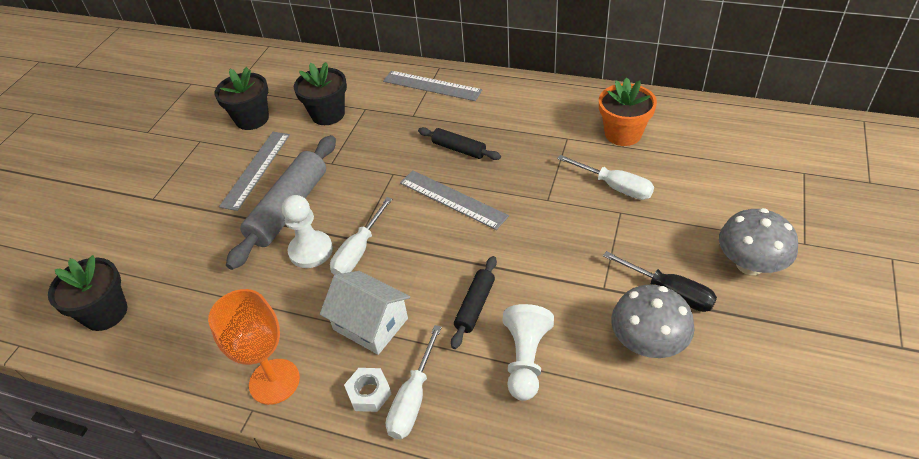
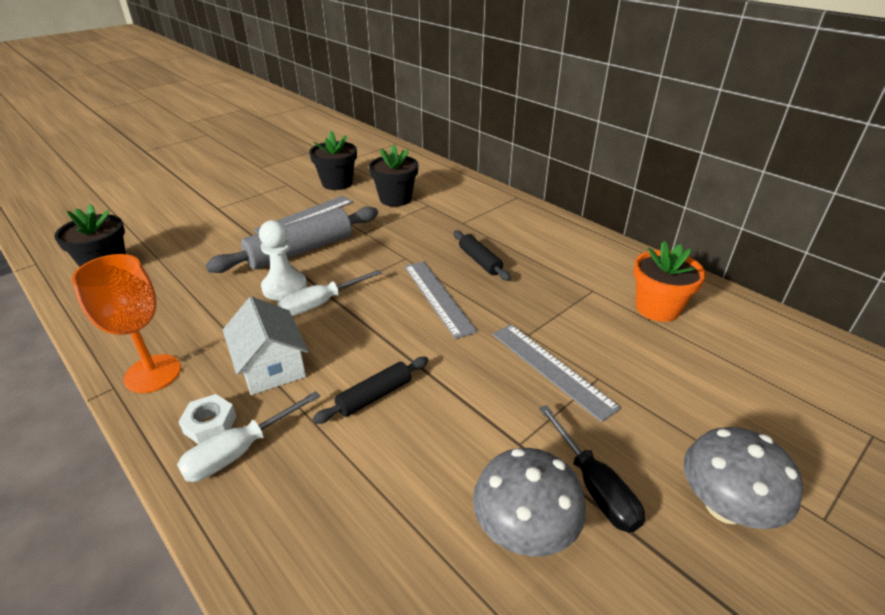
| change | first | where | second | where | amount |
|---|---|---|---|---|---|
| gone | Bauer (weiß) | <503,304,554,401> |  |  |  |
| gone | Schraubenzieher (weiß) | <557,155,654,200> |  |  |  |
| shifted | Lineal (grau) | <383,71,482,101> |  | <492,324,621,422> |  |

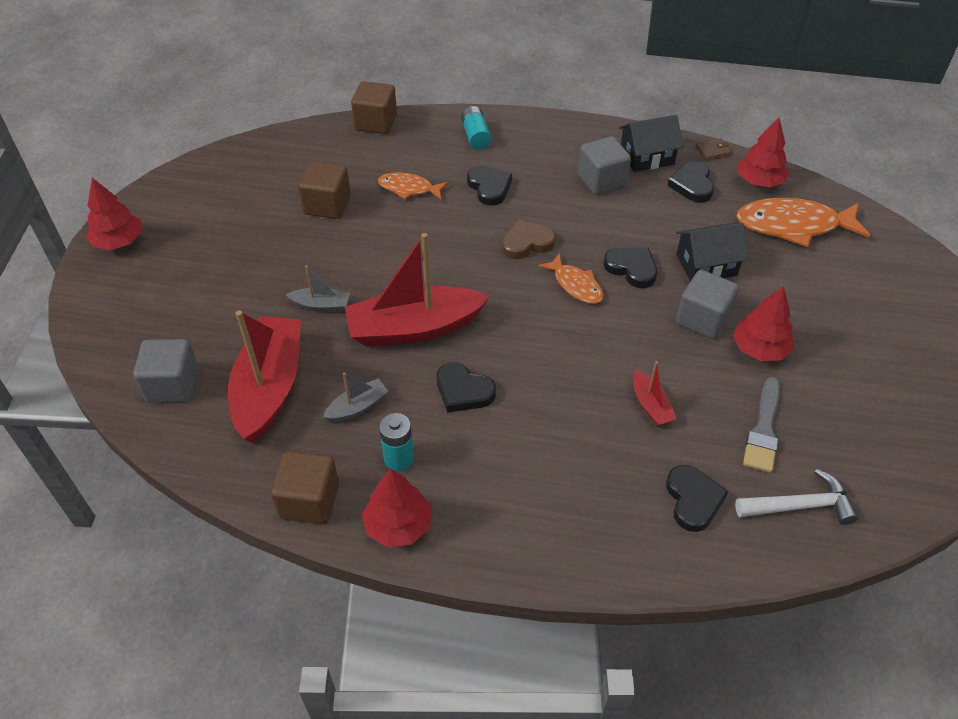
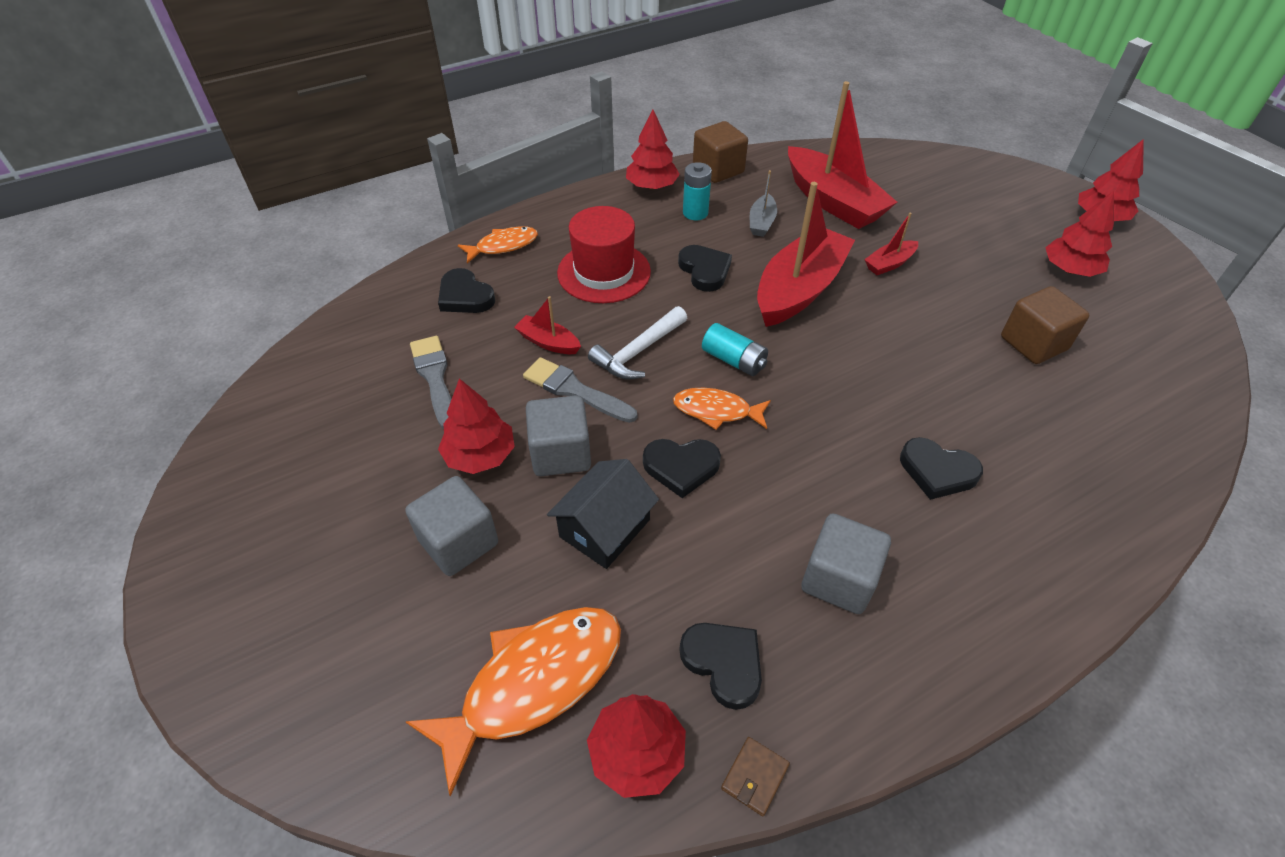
| change | first | where | second | where | amount |
|---|---|---|---|---|---|
| gone | Kubus (braun) | <351,81,397,134> |  |  |  |
| gone | Herz (braun) | <502,219,556,259> |  |  |  |
| gone | Haus (schwarz) | <619,115,683,172> |  |  |  |
| new |  |  | Pinsel (grau) | <523,357,637,423> |  |
| new |  |  | Hut (rot) | <557,206,651,303> |  |
| new |  |  | Baum (rot) | <1045,191,1114,277> |  |
| shifted | Kubus (grau) | <133,339,199,403> |  | <405,476,498,576> |  |
| shifted | Fisch (orange) | <378,172,448,200> |  | <458,226,538,263> |  |
| shifted | Batterie (türkis) | <461,106,492,150> |  | <702,323,768,376> |  |
| shifted | Hammer (weiß) | <735,469,858,525> |  | <588,306,687,380> |  |
| repainted | Boot (grau) | <286,265,350,312> | Boot (rot) | <864,213,918,275> |  |
| rotated | Herz (schwarz) | <437,362,496,413> |  | <678,245,732,292> | 75 degrees clockwise |

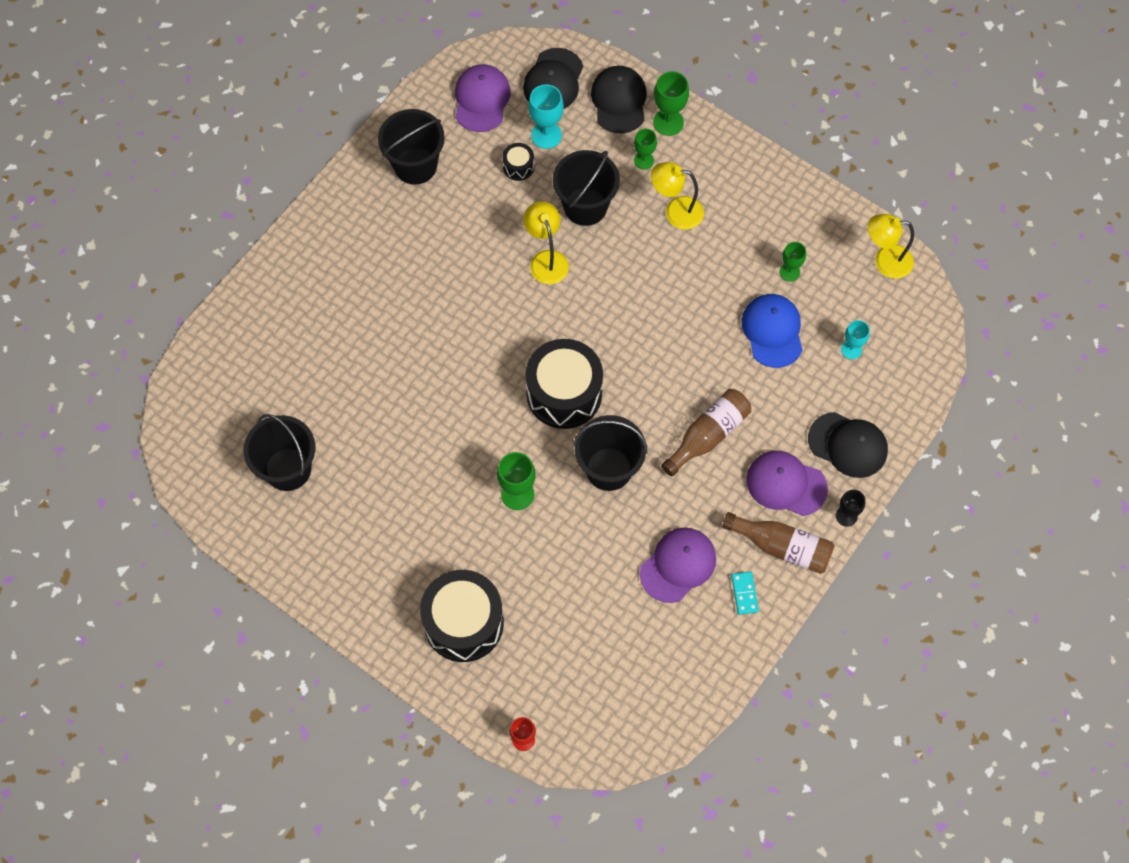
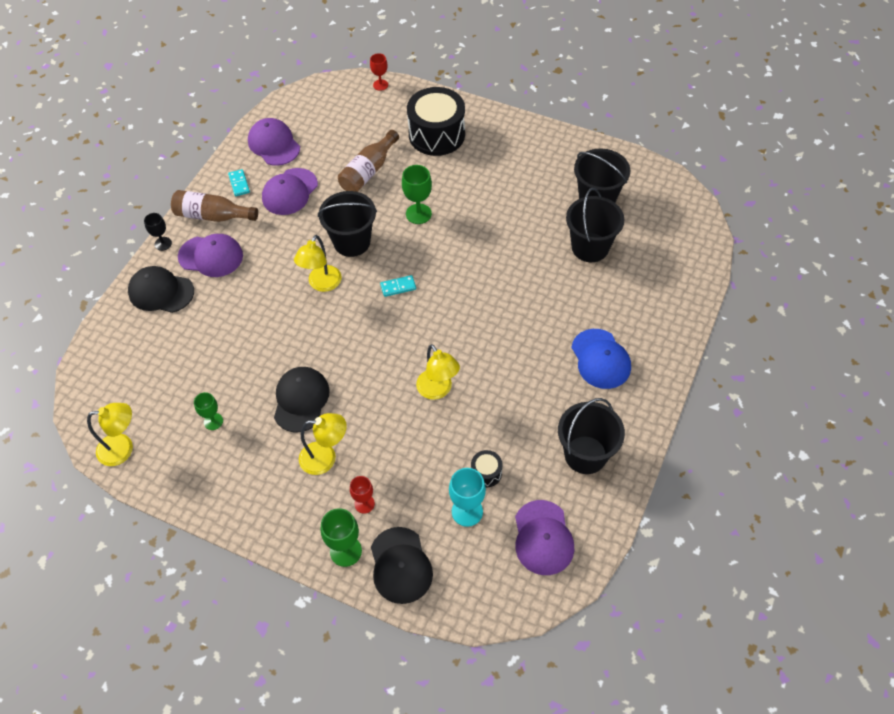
| change | first | where | second | where | amount |
|---|---|---|---|---|---|
| gone | Kelch (türkis) | <841,320,870,359> |  |  |  |
| new |  |  | Kappe (lila) | <248,118,300,166> |  |
| new |  |  | Lampe (gelb) | <294,235,342,292> |  |
| shifted | Kappe (schwarz) | <523,48,583,109> |  | <274,367,330,432> |  |
| shifted | Eimer (schwarz) | <553,150,620,226> |  | <566,188,624,262> |  |
| shifted | Flasche (braun) | <661,389,751,476> |  | <338,130,399,192> |  |
| shifted | Kappe (blau) | <742,294,803,368> |  | <571,329,631,389> |  |
| swapped | Trommel (schwarz) | <526,339,603,429> | Dominostein (türkis) | <380,275,416,297> |  |
| repainted | Kelch (grün) | <634,129,657,170> | Kelch (rot) | <350,476,375,514> |  |

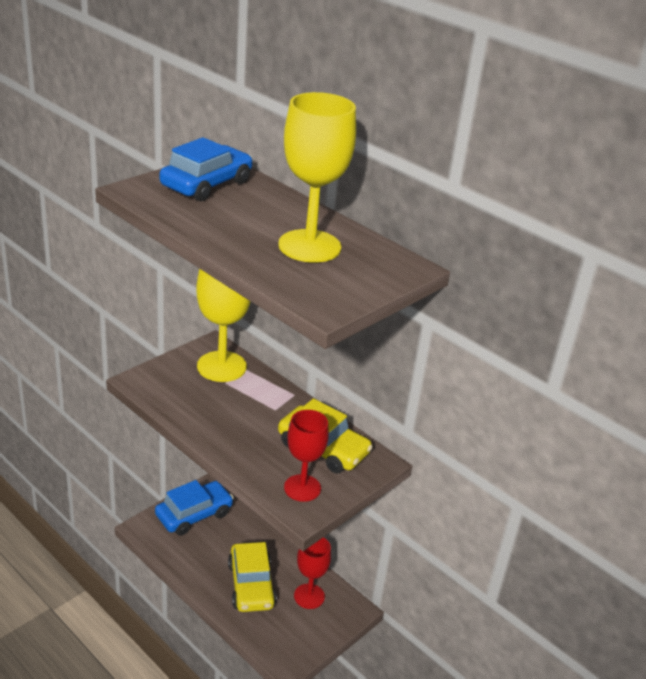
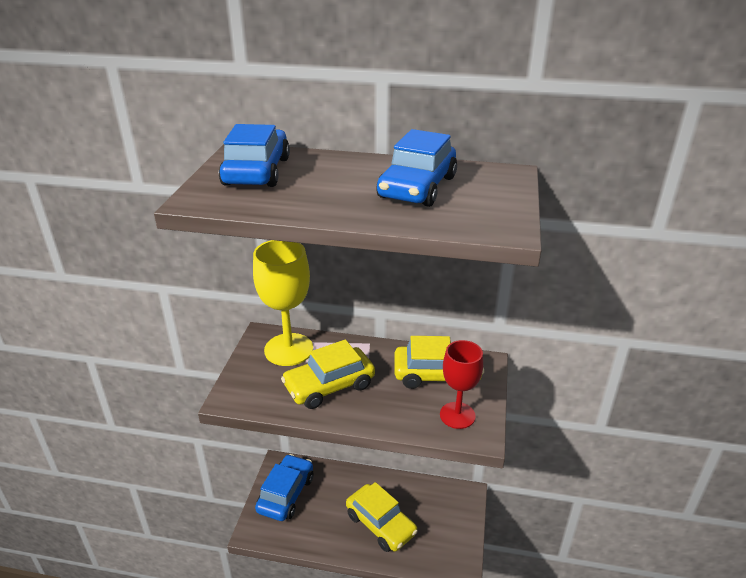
| change | first | where | second | where | amount |
|---|---|---|---|---|---|
| gone | Kelch (rot) | <294,537,331,609> |  |  |  |
| new |  |  | Auto (gelb) | <281,339,375,409> |  |
| swapped | Kelch (gelb) | <278,92,356,263> | Auto (blau) | <376,129,457,207> |  |

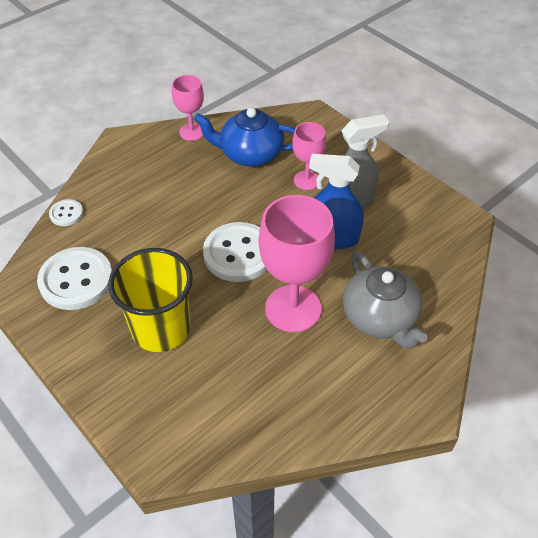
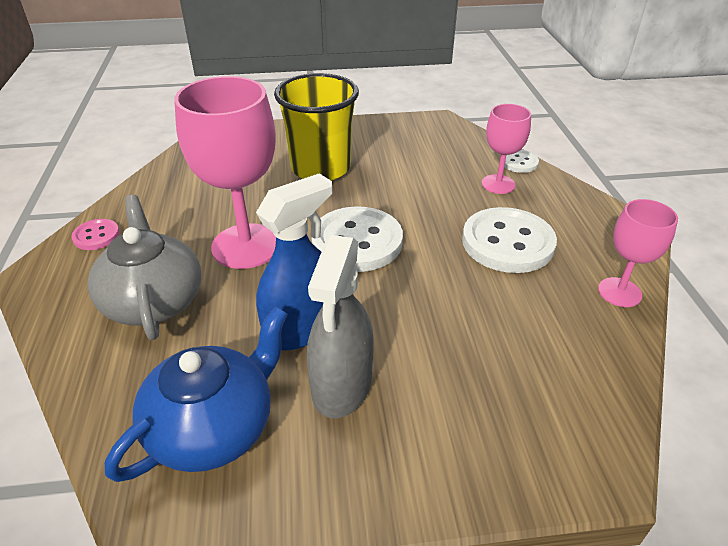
| change | first | where | second | where | amount |
|---|---|---|---|---|---|
| new |  |  | Knopf (rosa) | <71,219,120,250> |  |
| shifted | Knopf (weiß) | <37,247,112,310> |  | <462,207,557,273> |  |
| shifted | Teekanne (blau) | <194,108,295,167> |  | <105,306,288,482> |  |
| shifted | Kelch (rosa) | <292,122,326,190> |  | <482,104,531,194> |  |
| rotated | Teekanne (grau) | <343,252,428,349> |  | <88,195,201,340> | 60 degrees clockwise |

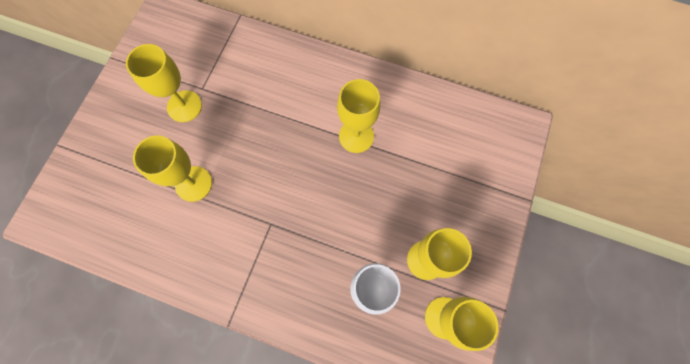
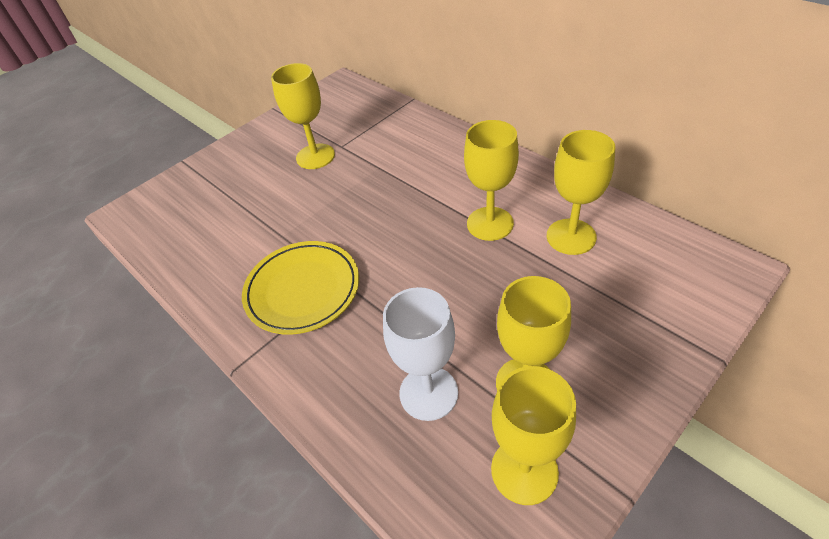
| change | first | where | second | where | amount |
|---|---|---|---|---|---|
| new |  |  | Teller (gelb) | <242,241,359,335> |  |
| shifted | Kelch (gelb) | <133,136,212,202> |  | <547,130,615,255> |  |

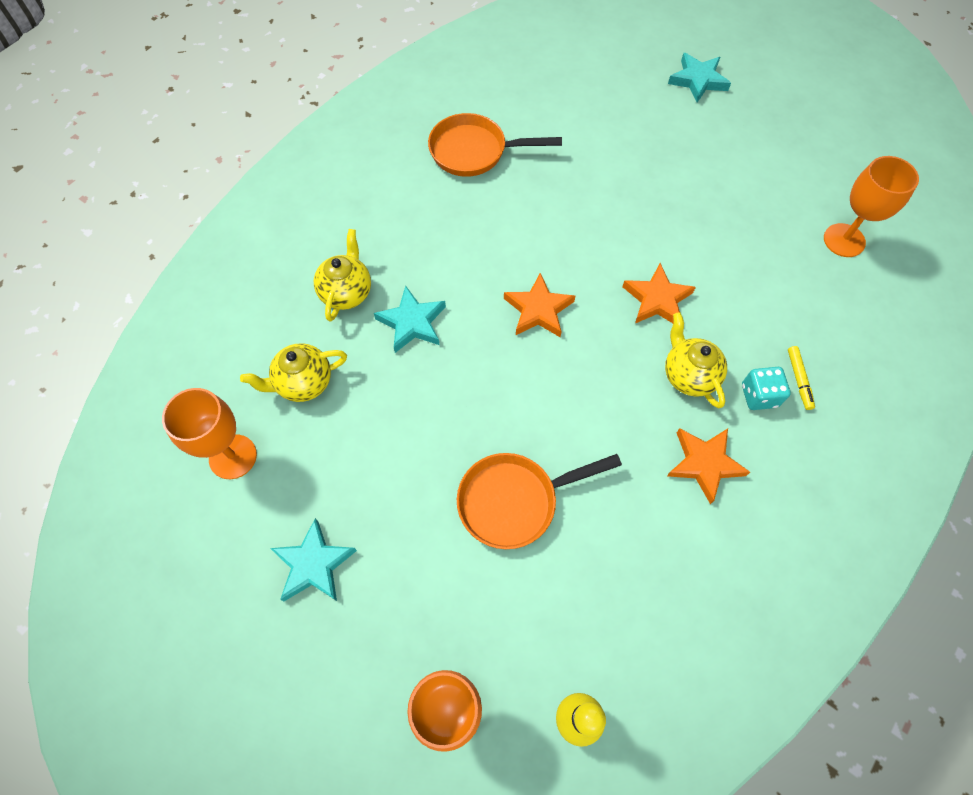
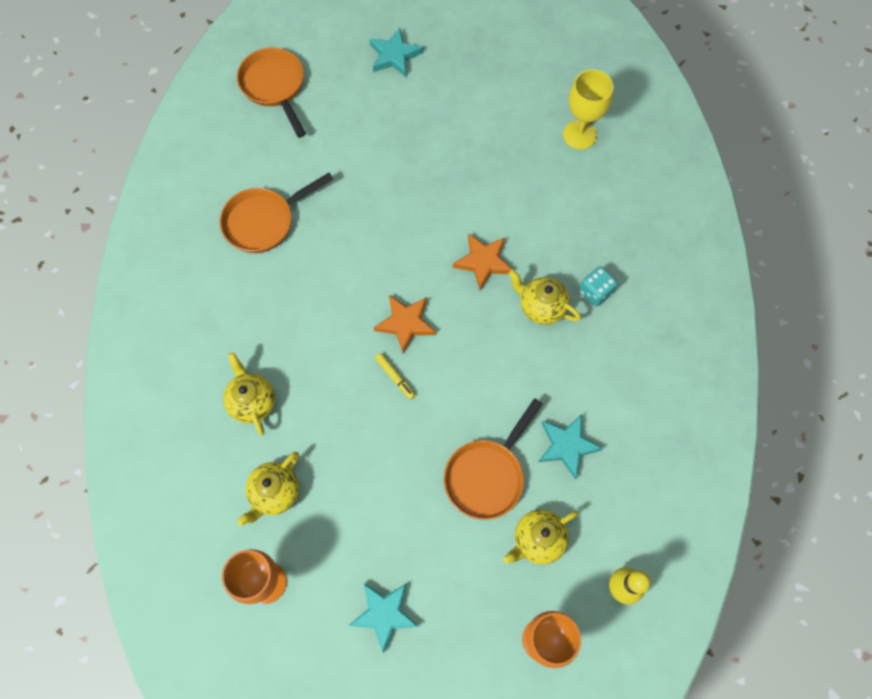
| change | first | where | second | where | amount |
|---|---|---|---|---|---|
| gone | Stern (orange) | <667,428,750,504> |  |  |  |
| new |  |  | Pfanne (orange) | <237,48,306,138> |  |
| new |  |  | Teekanne (gelb) | <503,509,578,564> |  |
| shifted | Stern (türkis) | <374,285,446,353> |  | <538,414,603,479> |  |
| shifted | Filzstift (gelb) | <788,346,815,410> |  | <375,353,416,400> |  |
| repainted | Kelch (orange) | <824,156,919,257> | Kelch (gelb) | <563,70,613,150> |  |

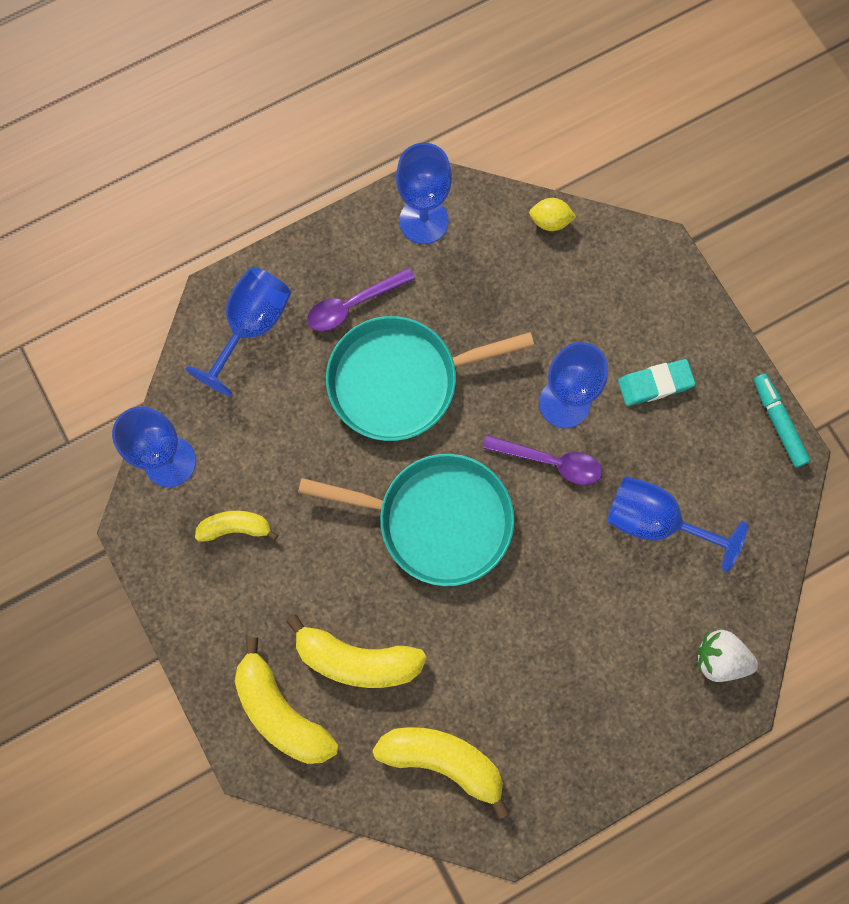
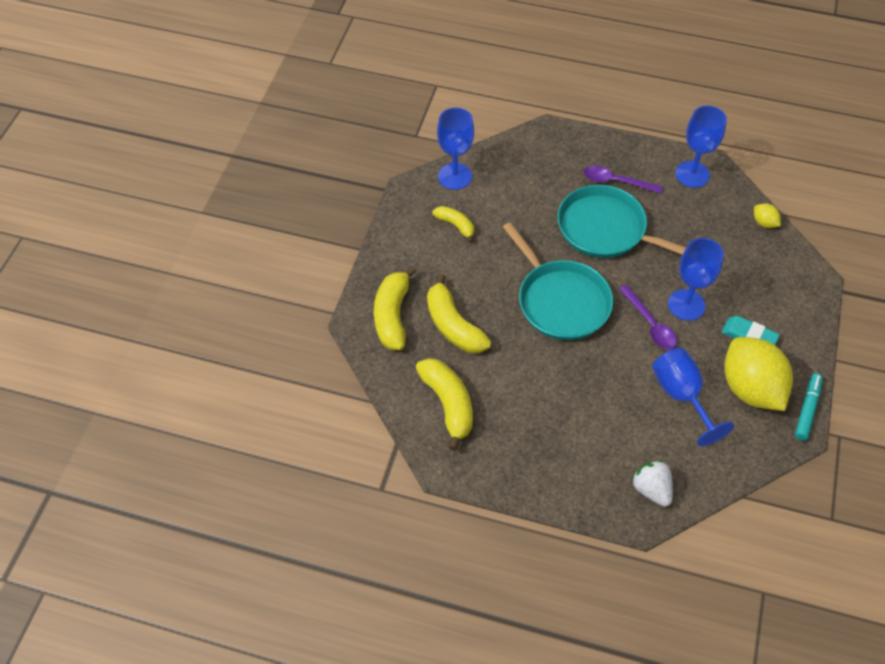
| change | first | where | second | where | amount |
|---|---|---|---|---|---|
| gone | Kelch (blau) | <185,267,291,396> |  |  |  |
| new |  |  | Zitrone (gelb) | <724,337,793,411> |  |

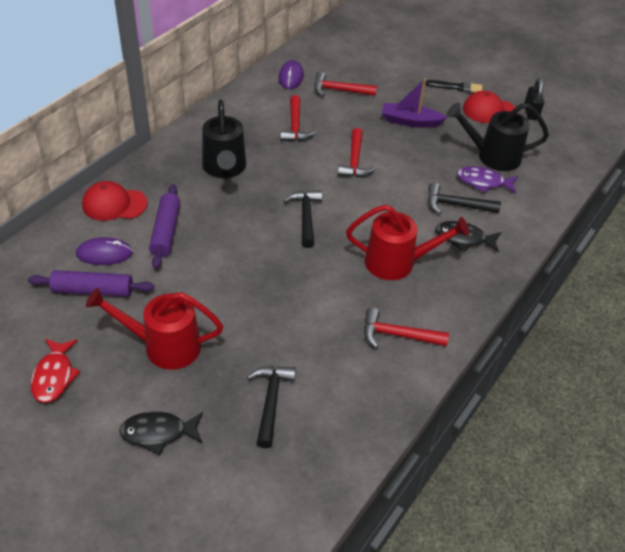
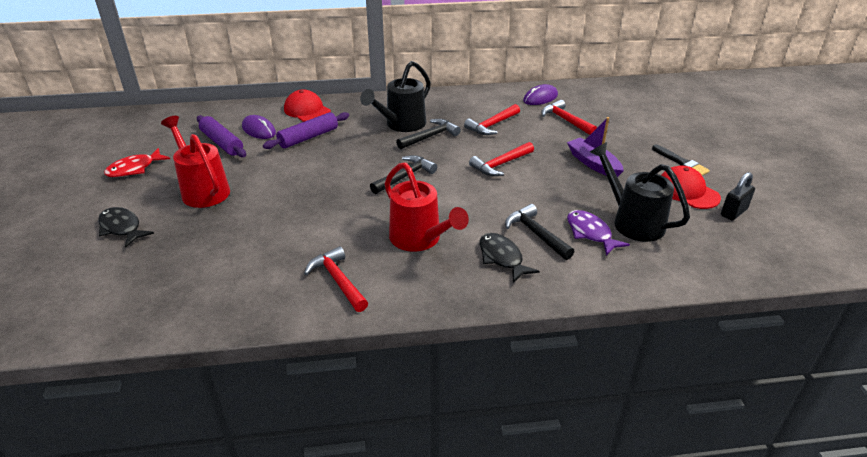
| change | first | where | second | where | amount |
|---|---|---|---|---|---|
| shifted | Hammer (schwarz) | <247,366,296,448> |  | <396,119,461,149> |  |

